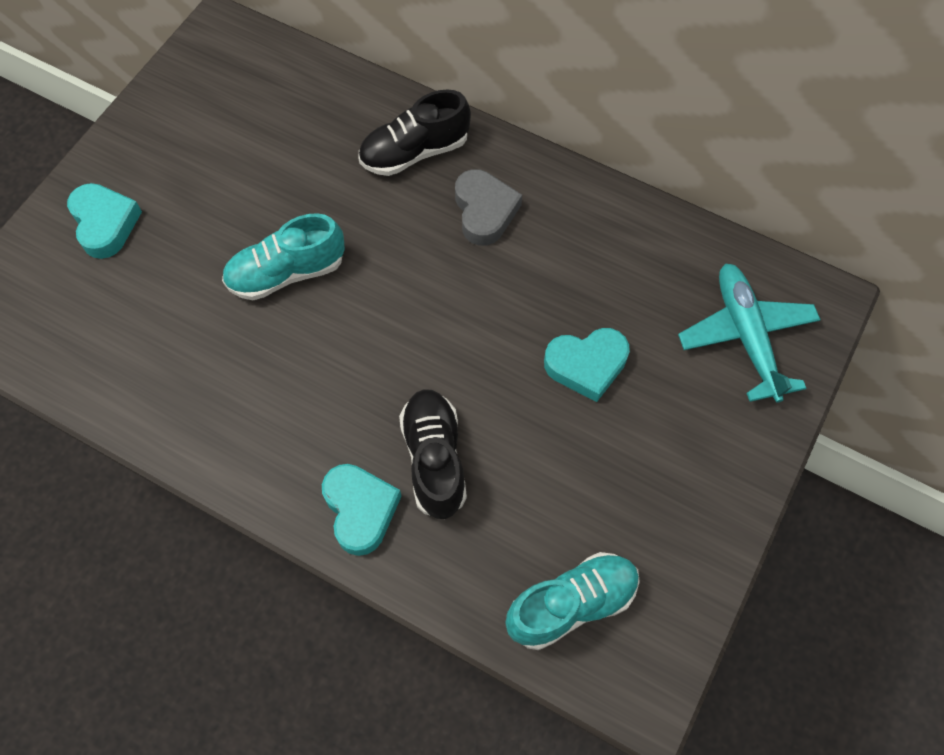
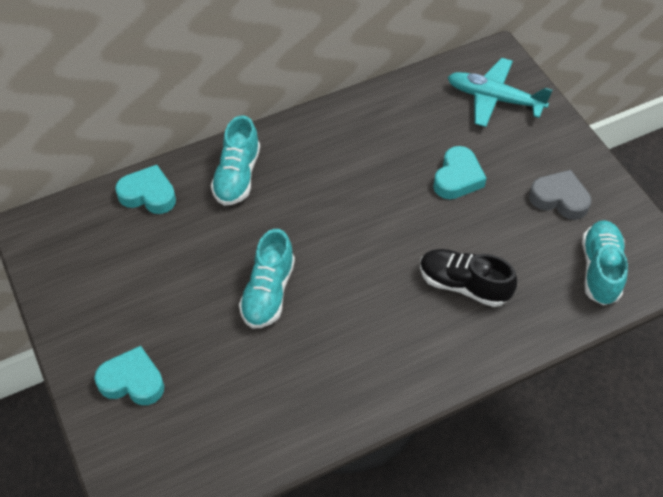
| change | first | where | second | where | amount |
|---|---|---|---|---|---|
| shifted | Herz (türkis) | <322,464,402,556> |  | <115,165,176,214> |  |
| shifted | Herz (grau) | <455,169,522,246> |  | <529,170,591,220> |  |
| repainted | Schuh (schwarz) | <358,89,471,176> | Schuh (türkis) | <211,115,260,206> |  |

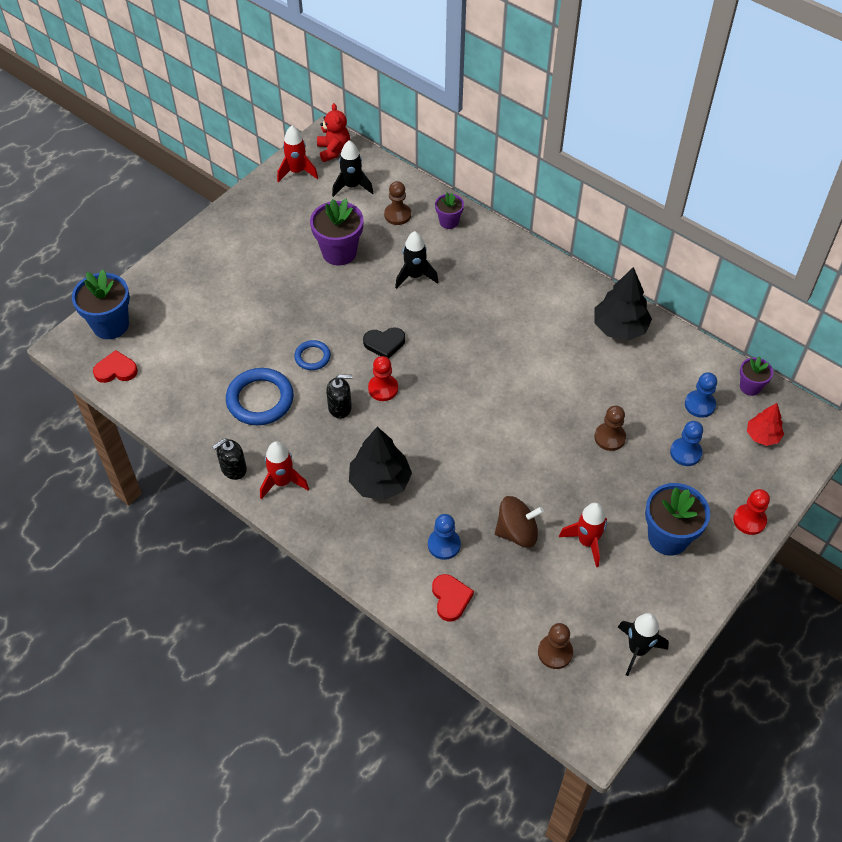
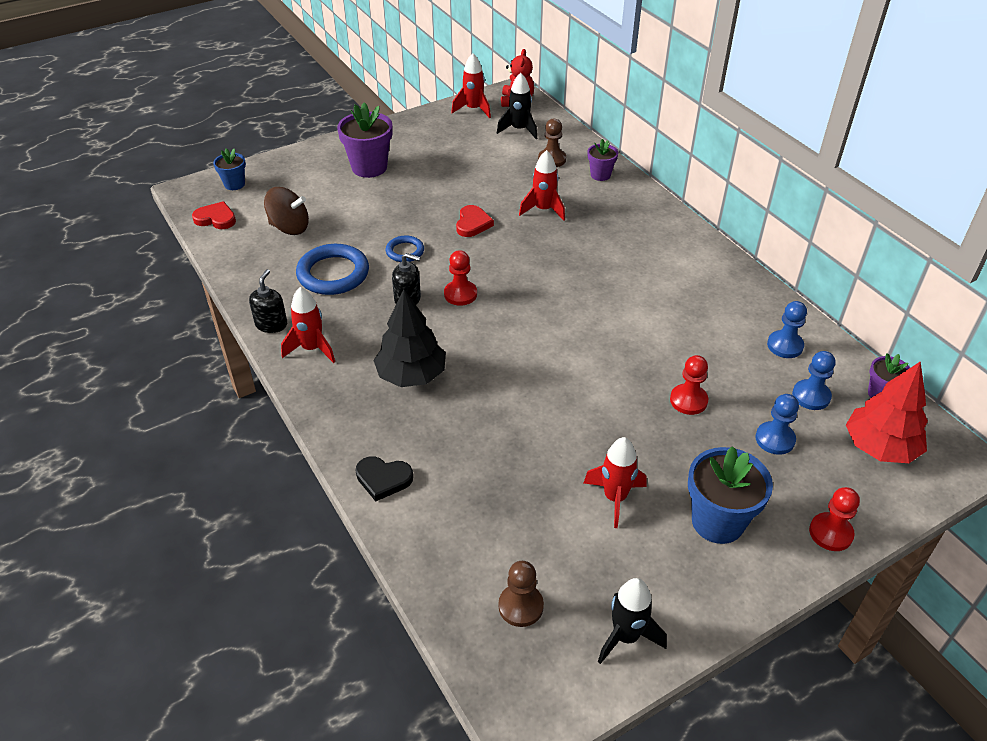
| change | first | where | second | where | amount |
|---|---|---|---|---|---|
| gone | Baum (schwarz) | <594,267,652,341> |  |  |  |
| shifted | Blumentopf (lila) | <310,198,363,266> |  | <337,102,393,178> |  |
| shifted | Herz (schwarz) | <363,328,405,359> |  | <356,456,413,501> |  |
| shifted | Bauer (blau) | <428,514,461,560> |  | <767,301,807,358> |  |
| shifted | Herz (rot) | <432,574,474,621> |  | <456,205,494,237> |  |
| shifted | Kreisel (braun) | <495,496,544,548> |  | <264,187,309,235> |  |
| repainted | Rakete (schwarz) | <395,231,439,289> | Rakete (rot) | <519,150,565,221> |  |
| repainted | Bauer (braun) | <594,406,626,451> | Bauer (rot) | <670,355,708,415> |  |
| rotated | Seifenspender (schwarz) | <212,438,247,480> |  | <249,269,287,333> | 120 degrees clockwise |
| scaled | Blumentopf (blau) | <72,270,130,339> |  | <213,148,246,190> | x0.56 |
| scaled | Baum (rot) | <747,403,784,446> |  | <846,361,928,463> | x1.67 |

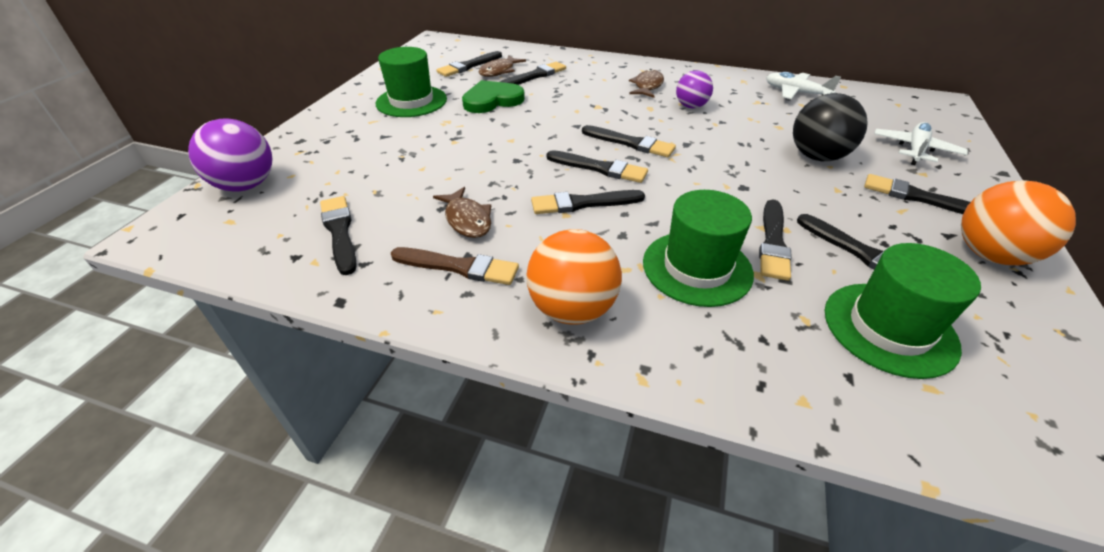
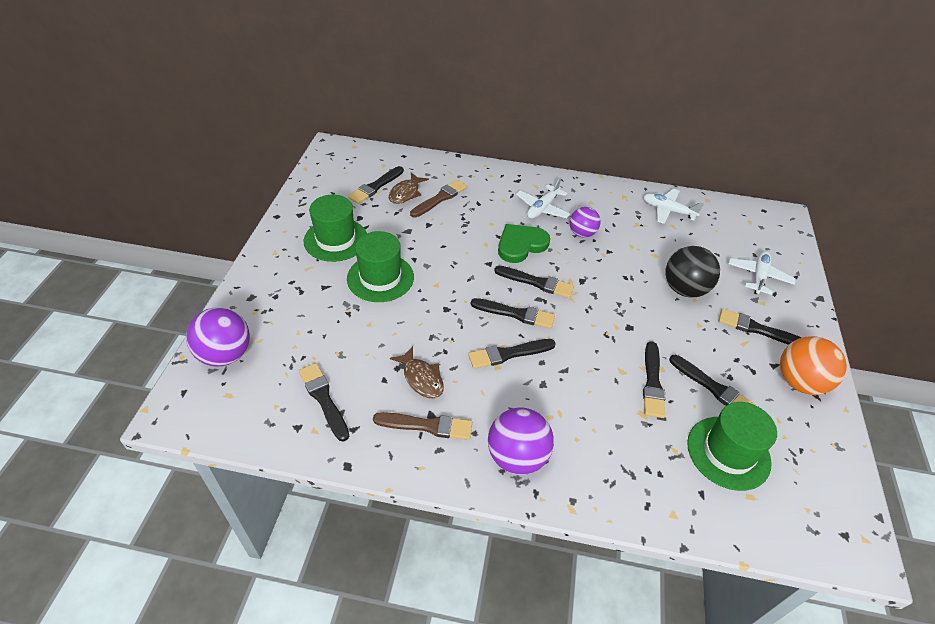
| change | first | where | second | where | amount |
|---|---|---|---|---|---|
| shifted | Herz (grün) | <462,80,525,113> |  | <498,224,550,263> |  |
| shifted | Hut (grün) | <643,190,754,307> |  | <347,231,414,302> |  |
| swapped | Fisch (braun) | <629,69,664,98> | Flugzeug (weiß) | <516,178,570,219> |  |
| repainted | Pinsel (schwarz) | <500,62,566,85> | Pinsel (braun) | <410,180,467,218> |  |
| repainted | Ball (orange) | <526,229,622,325> | Ball (lila) | <488,407,554,475> |  |

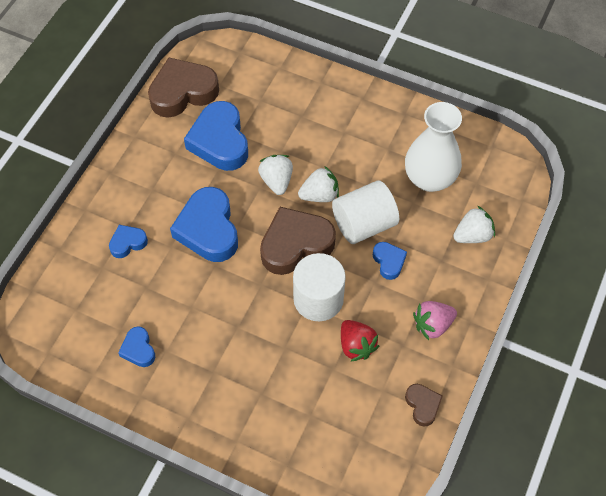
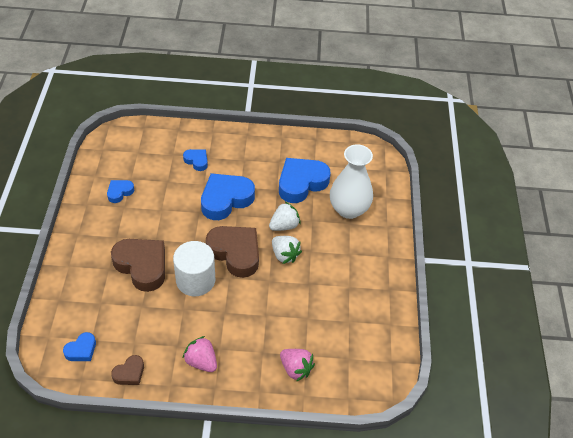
| change | first | where | second | where | amount |
|---|---|---|---|---|---|
| gone | Vollzylinder (weiß) | <332,180,399,244> |  |  |  |
| gone | Erdbeere (rot) | <341,320,379,362> |  |  |  |
| shifted | Herz (braun) | <148,58,219,118> |  | <111,239,165,292> |  |
| shifted | Herz (blau) | <373,242,407,280> |  | <63,332,96,361> |  |
| shifted | Vase (weiß) | <405,102,462,192> |  | <330,144,373,219> |  |
| repainted | Erdbeere (weiß) | <453,206,495,243> | Erdbeere (rosa) | <280,349,315,382> |  |

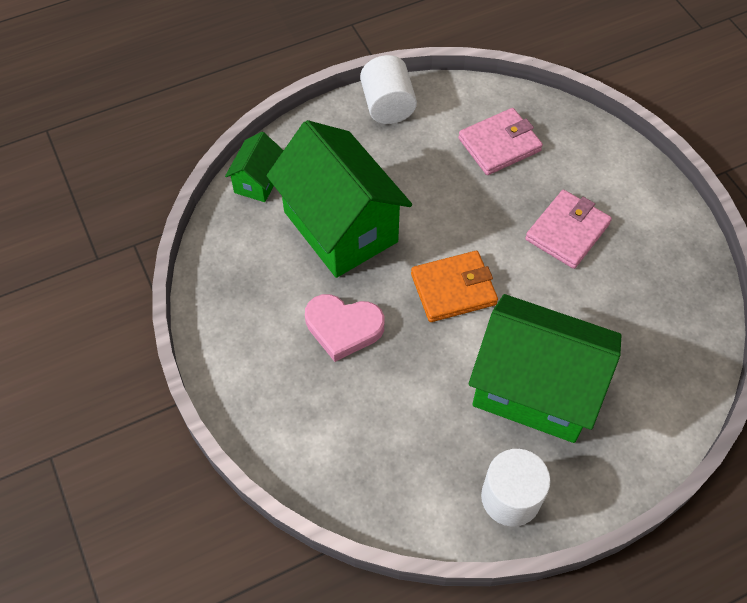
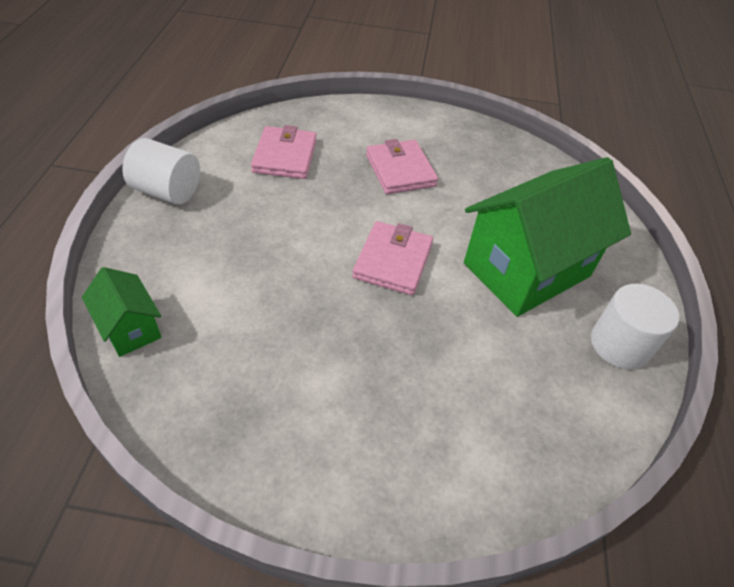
| change | first | where | second | where | amount |
|---|---|---|---|---|---|
| gone | Haus (grün) | <267,120,412,278> |  |  |  |
| gone | Herz (rosa) | <305,294,385,362> |  |  |  |
| repainted | Geldbörse (orange) | <411,251,498,322> | Geldbörse (rosa) | <352,221,433,295> |  |

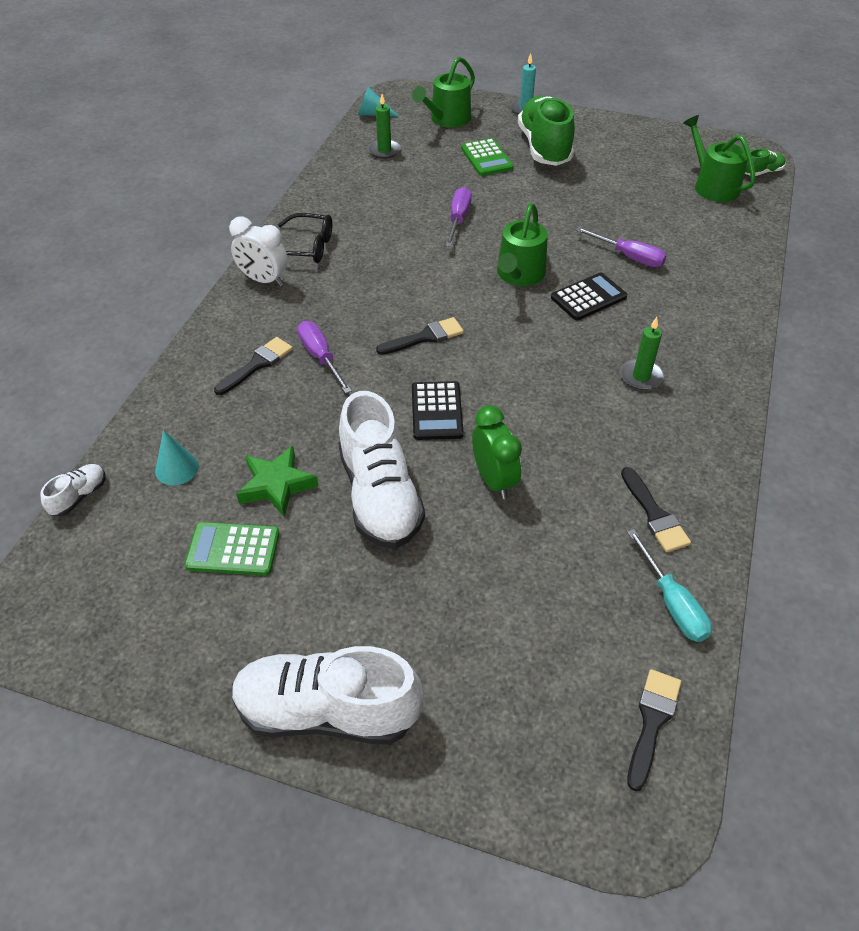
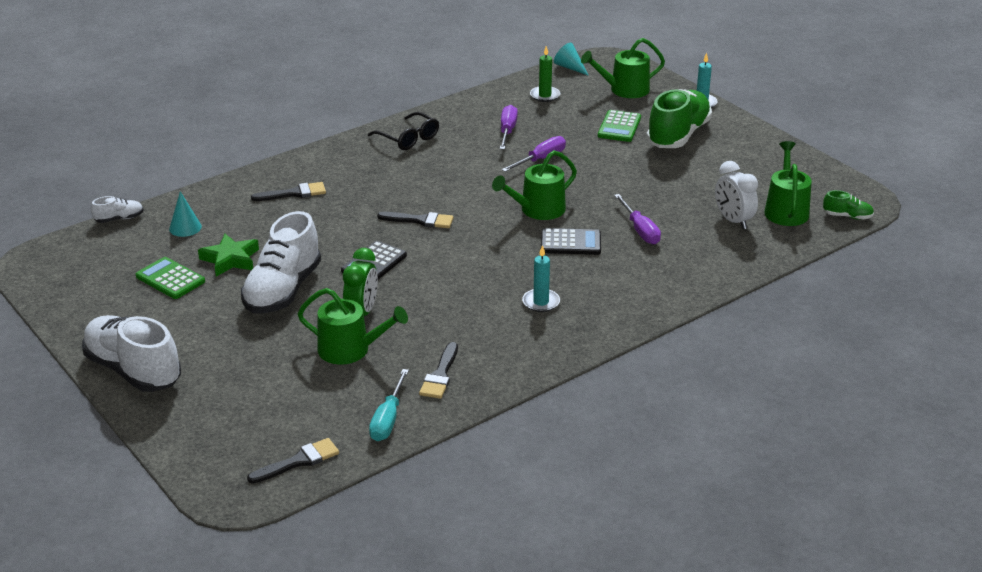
| change | first | where | second | where | amount |
|---|---|---|---|---|---|
| new |  |  | Gießkanne (grün) | <297,288,408,365> |  |
| shifted | Wecker (weiß) | <229,217,288,286> |  | <715,161,758,230> |  |
| shifted | Schraubenzieher (lila) | <297,321,352,394> |  | <500,105,518,150> |  |
| repainted | Kerze (grün) | <620,317,664,390> | Kerze (türkis) | <522,245,560,312> |  |

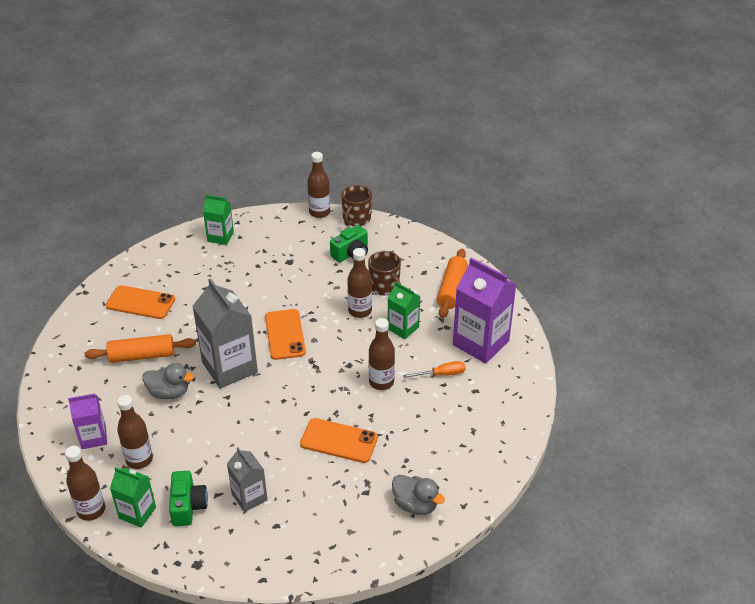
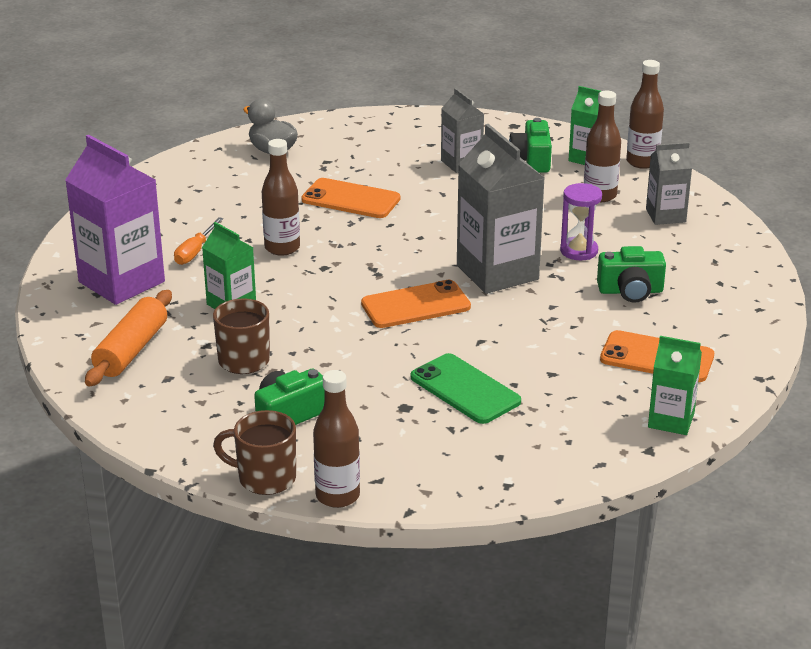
| change | first | where | second | where | amount |
|---|---|---|---|---|---|
| gone | Flasche (braun) | <347,248,372,318> |  |  |  |
| new |  |  | Handy (grün) | <411,353,521,424> |  |
| shifted | Getränkekarton (grün) | <203,195,234,245> |  | <648,336,702,435> |  |
| swapped | Nudelholz (orange) | <84,334,196,363> | Kamera (grün) | <597,246,666,303> |  |
| swapped | Ente (grau) | <142,363,194,399> | Sanduhr (lila) | <560,183,602,260> |  |
| repainted | Getränkekarton (lila) | <68,393,107,449> | Getränkekarton (grau) | <646,142,692,225> |  |
| rotated | Handy (orange) | <265,309,306,360> |  | <361,280,471,328> | 75 degrees clockwise |
| rotated | Tasse (braun) | <341,185,372,226> |  | <213,410,296,495> | 105 degrees counterclockwise |
| rotated | Schraubenzieher (orange) | <403,361,466,378> |  | <174,217,223,265> | 60 degrees counterclockwise |

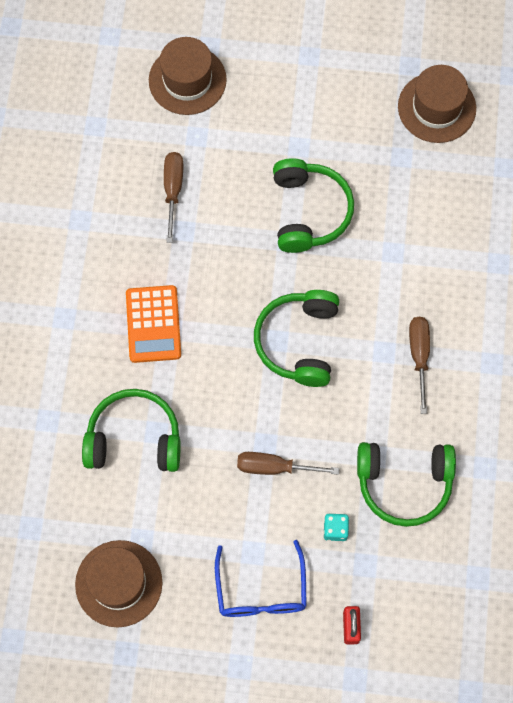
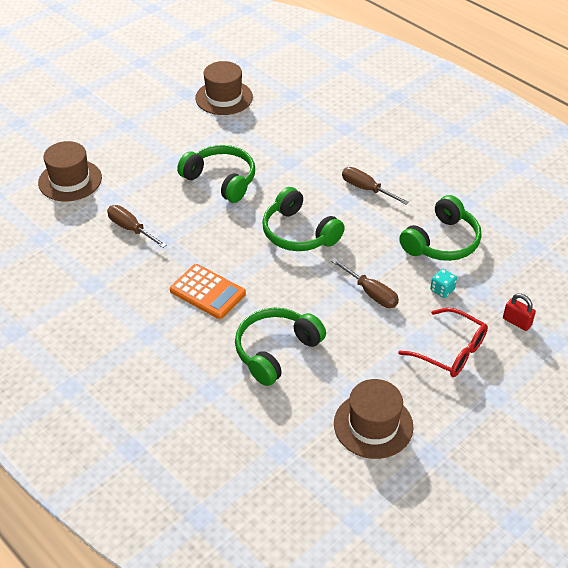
| change | first | where | second | where | amount |
|---|---|---|---|---|---|
| repainted | Brille (blau) | <215,540,307,617> | Brille (rot) | <398,308,488,377> |  |
| rotated | Schraubenzieher (braun) | <237,452,340,475> |  | <331,259,399,308> | 90 degrees counterclockwise |

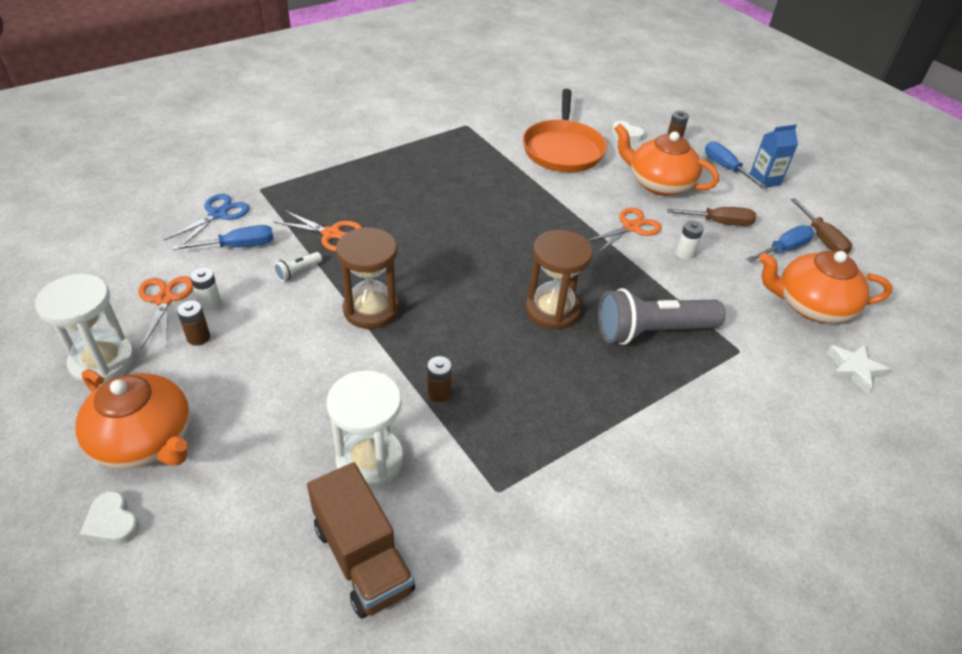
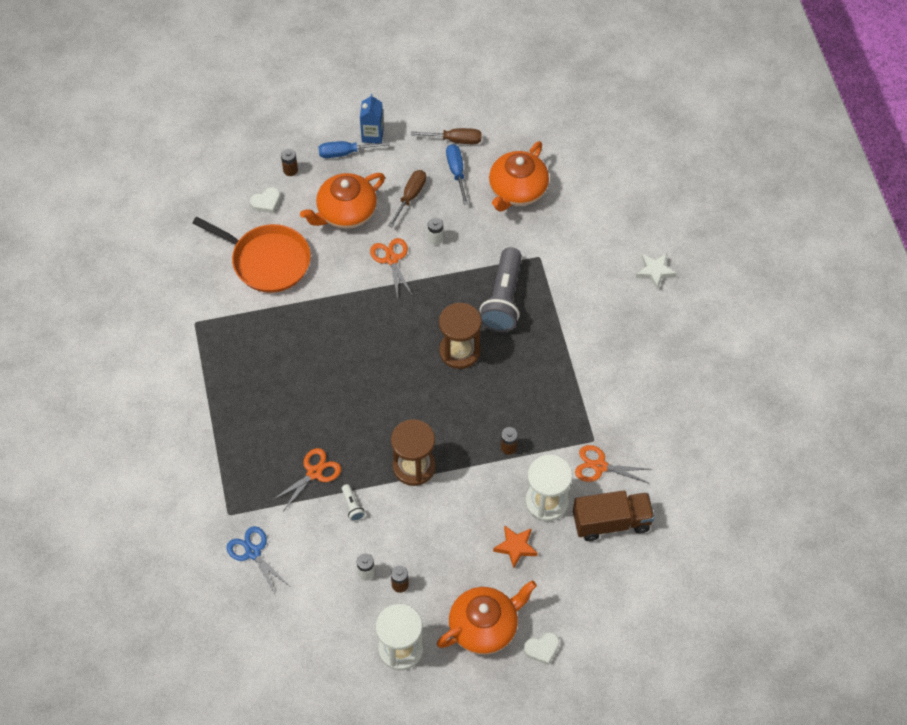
| change | first | where | second | where | amount |
|---|---|---|---|---|---|
| gone | Schraubenzieher (blau) | <173,225,274,250> |  |  |  |
| new |  |  | Stern (orange) | <493,525,538,568> |  |
| shifted | Schere (orange) | <138,276,194,348> |  | <575,445,651,484> |  |
| shifted | Stern (weiß) | <827,345,890,394> |  | <636,254,677,289> |  |

